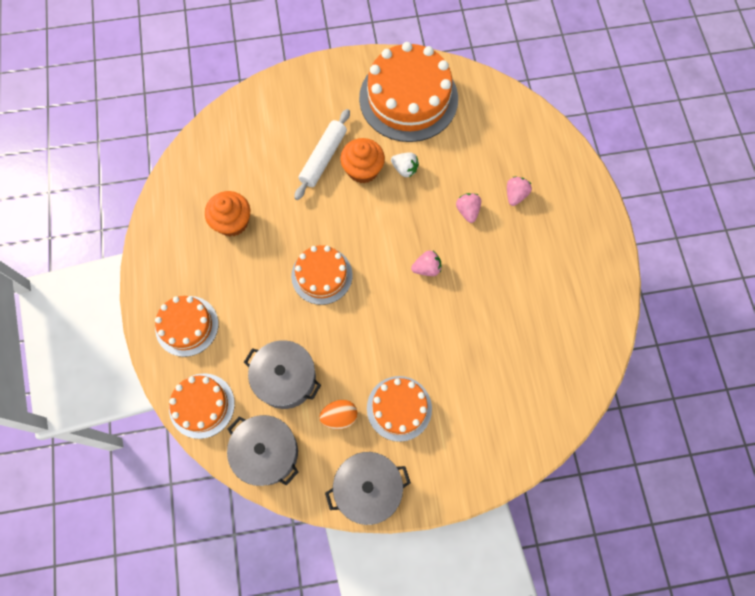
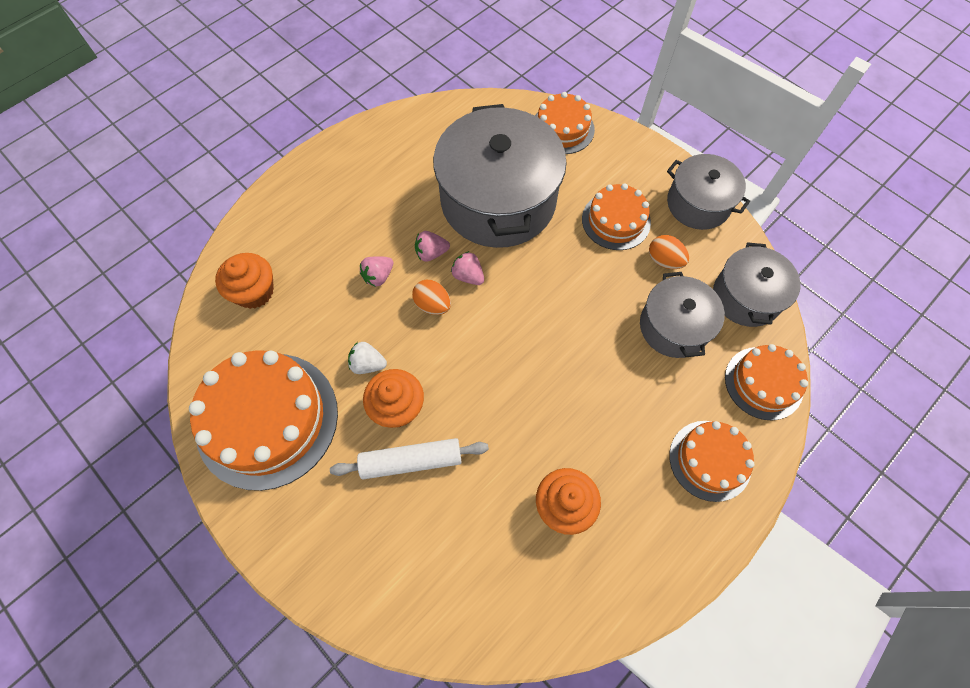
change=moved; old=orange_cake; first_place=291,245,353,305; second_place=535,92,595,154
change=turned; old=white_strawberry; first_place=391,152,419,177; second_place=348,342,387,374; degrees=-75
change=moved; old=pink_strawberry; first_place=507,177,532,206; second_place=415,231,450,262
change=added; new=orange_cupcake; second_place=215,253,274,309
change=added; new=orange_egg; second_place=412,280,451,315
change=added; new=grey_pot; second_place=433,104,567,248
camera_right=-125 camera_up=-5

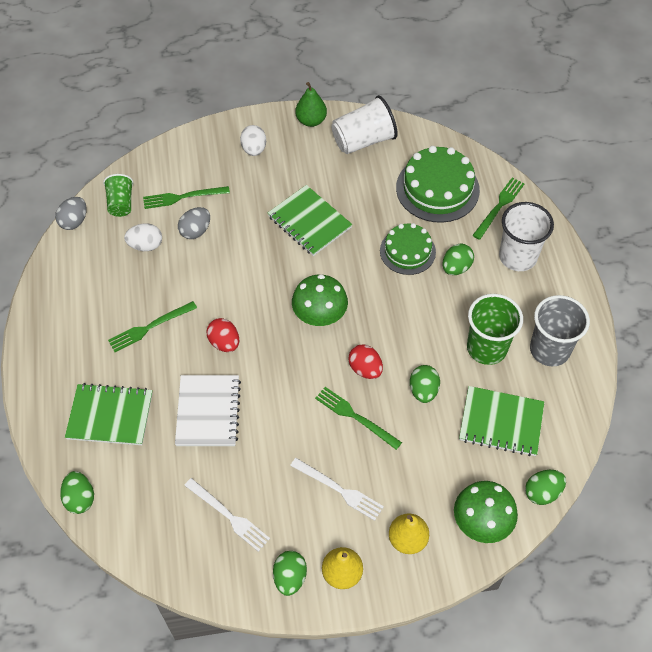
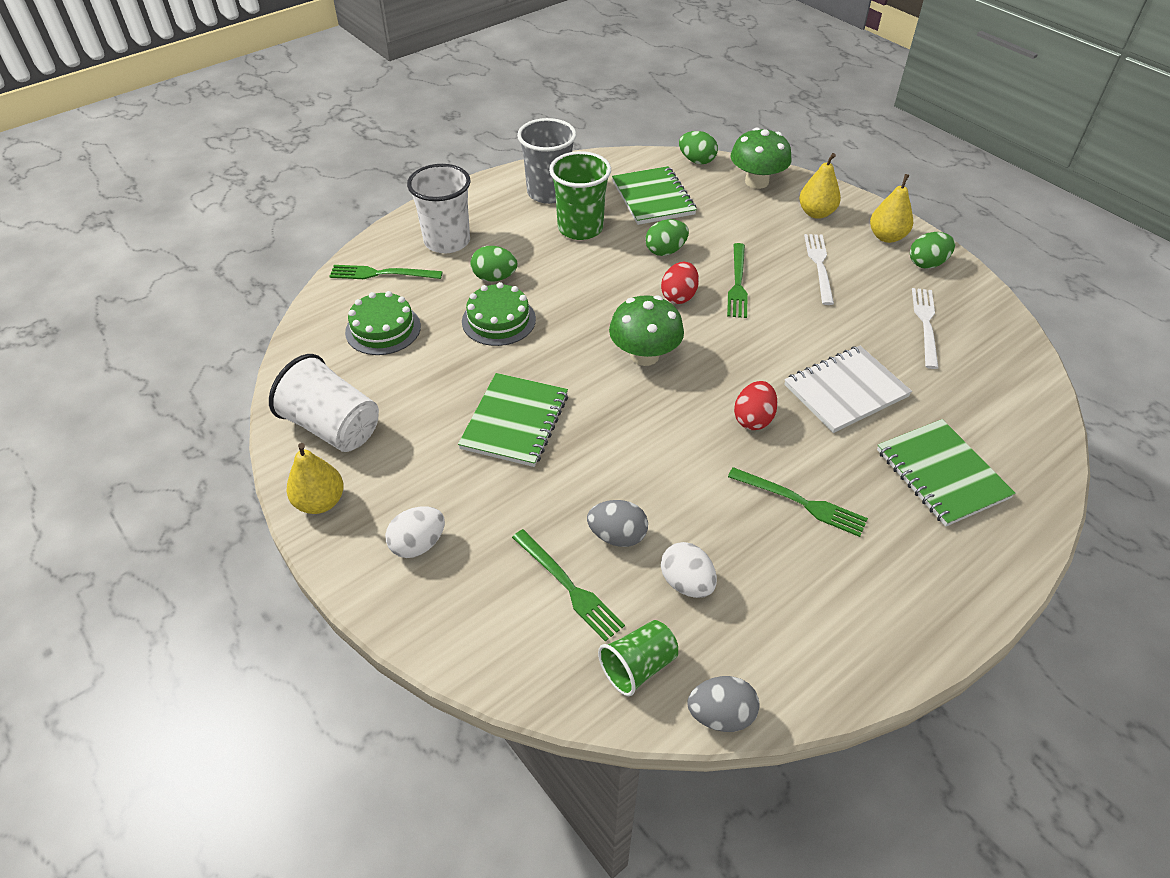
change=removed; old=green_egg; first_place=60,471,94,514
change=recoloured; old=green_pear; new=yellow_pear; first_place=295,82,327,127; second_place=287,443,344,514
change=resized; old=green_cake; first_place=396,146,480,223; second_place=345,291,421,355; factor=0.64
camera_right=-120 camera_up=-10

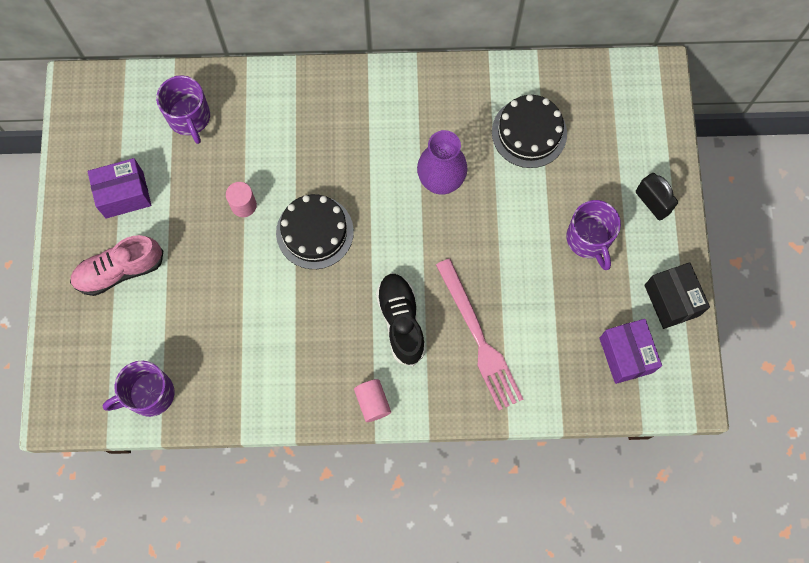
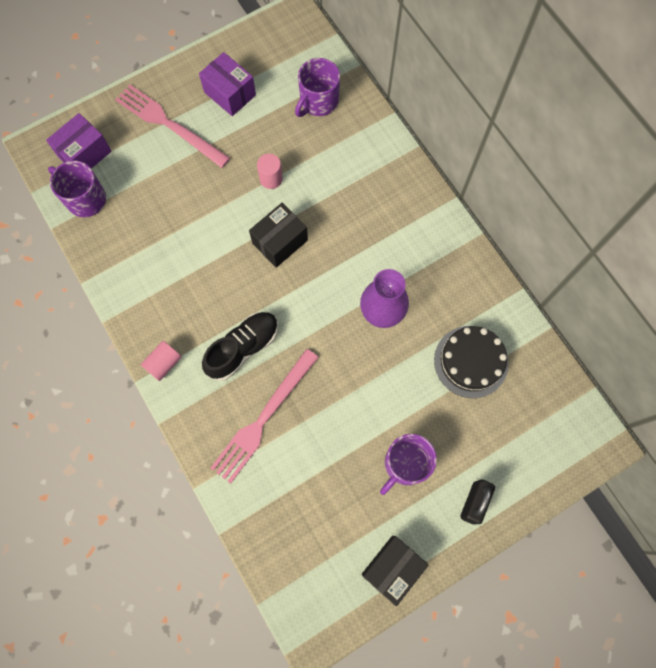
change=replaced; old=pink_shoe; new=pink_fork; first_place=70,235,163,296; second_place=115,84,230,168
change=replaced; old=black_cake; new=black_box; first_place=276,194,354,269; second_place=249,203,308,268
change=moved; old=purple_box; first_place=599,319,662,384; second_place=46,113,112,169
camera_right=60 camera_up=0

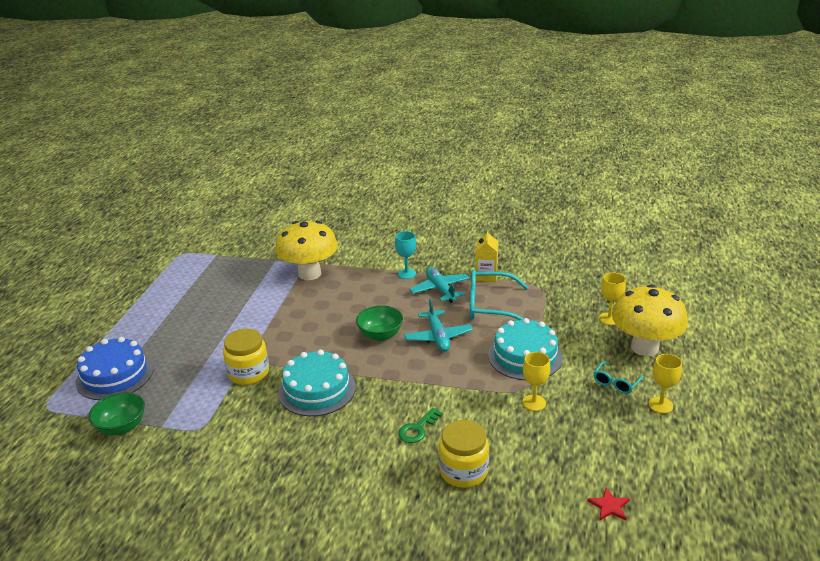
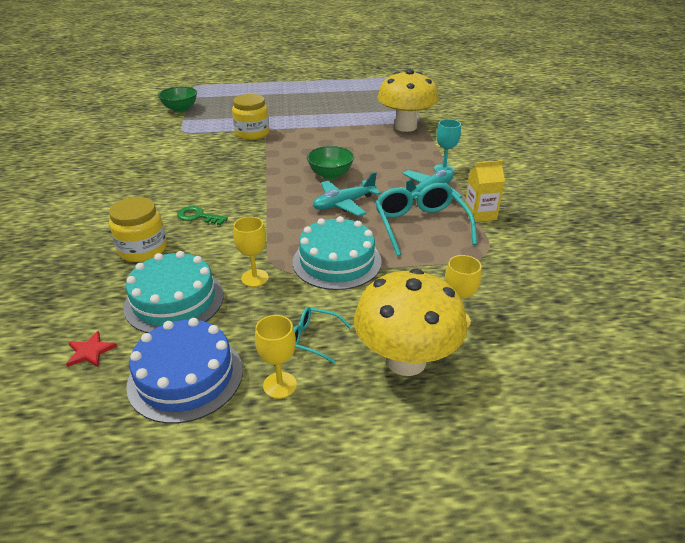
change=moved; old=blue_cake; first_place=76,337,153,400; second_place=126,318,243,424
change=moved; old=turquoise_cake; first_place=278,350,356,416; second_place=123,251,224,333
camera_right=70 camera_up=5

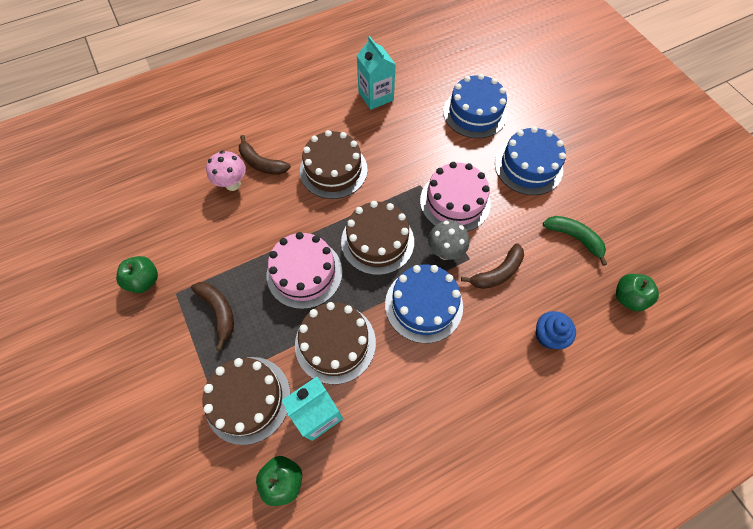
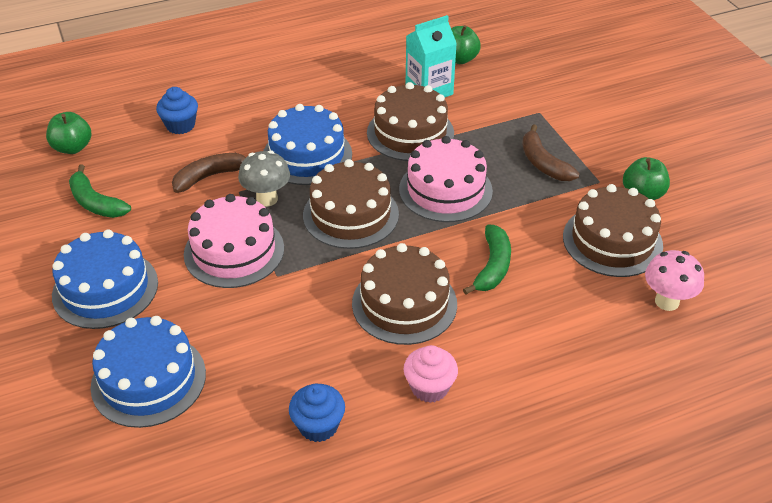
change=moved; old=brown_cake; first_place=202,357,291,445; second_place=563,184,663,277
change=moved; old=pink_mushroom; first_place=206,151,246,191; second_place=645,250,704,311
change=removed; old=brown_banana; first_place=239,135,291,175
change=replaced; old=turquoise_carton; new=blue_cupcake; first_place=357,36,396,110; second_place=289,384,345,442
change=added; new=pink_cupcake; second_place=404,345,458,403
change=added; new=green_banana; second_place=463,225,511,295
camera_right=-175 camera_up=-20

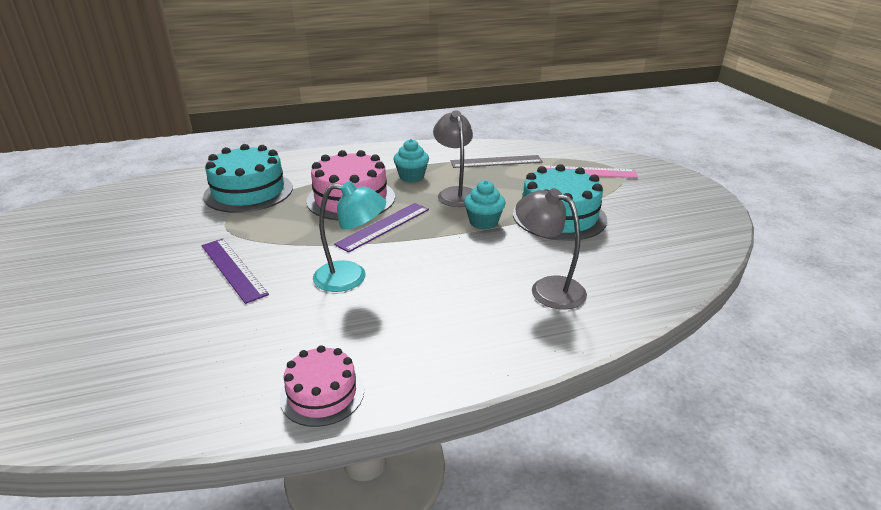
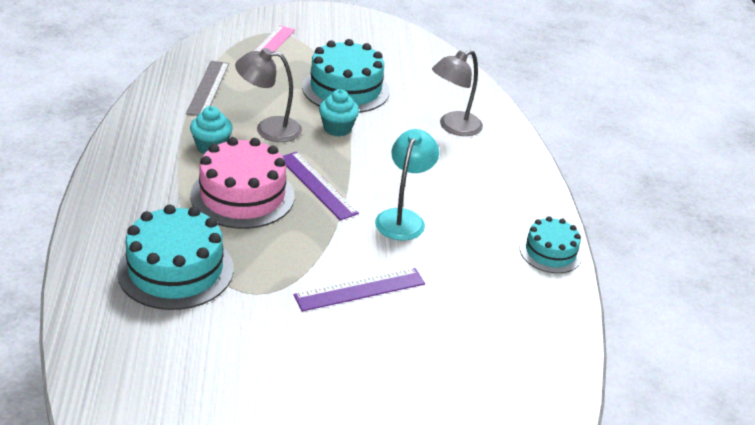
change=recoloured; old=pink_cake; new=turquoise_cake; first_place=280,345,364,427; second_place=520,216,582,273
camera_right=-80 camera_up=5

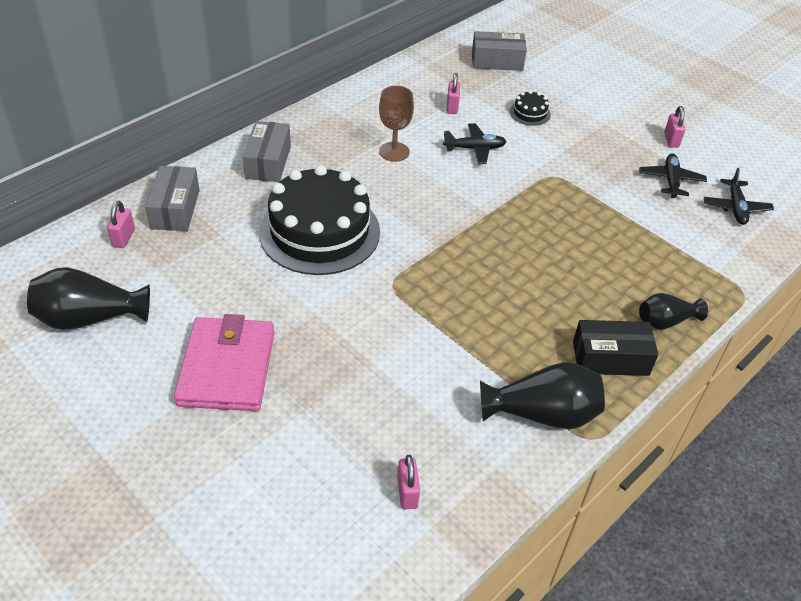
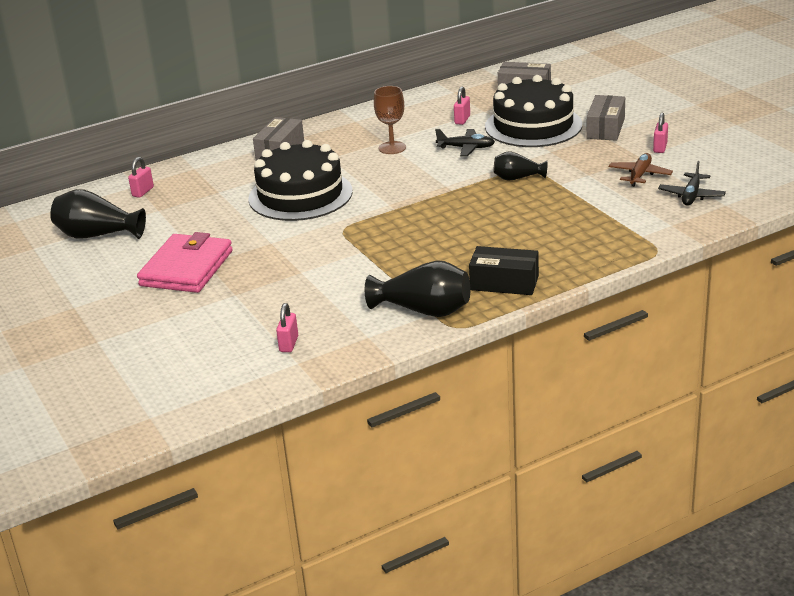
change=moved; old=grey_box; first_place=145,166,200,231; second_place=586,95,625,141
change=resized; old=black_cake; first_place=510,90,551,126; second_place=485,75,582,147; factor=2.5
change=recoloured; old=black_plane; new=brown_plane; first_place=639,154,707,198; second_place=609,153,673,187
change=moved; old=black_vase; first_place=639,293,708,329; second_place=493,152,548,181
camera_right=20 camera_up=-15

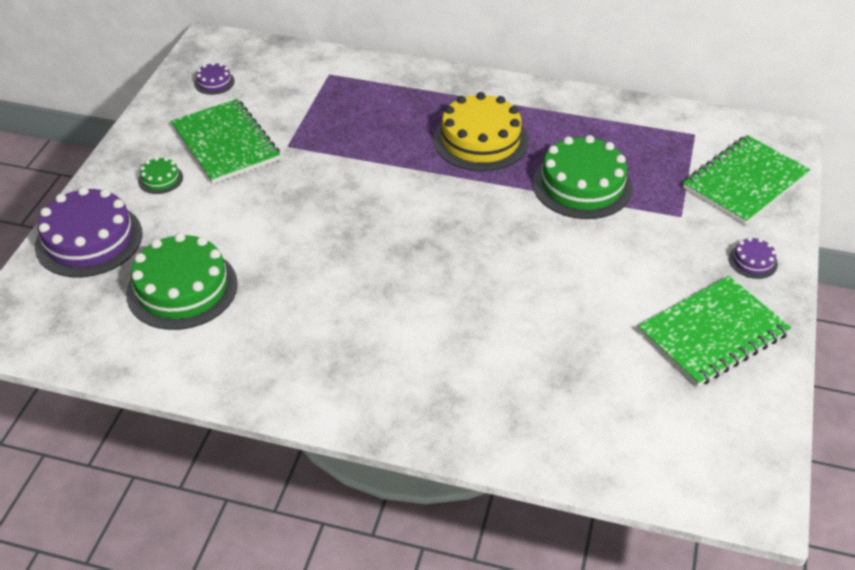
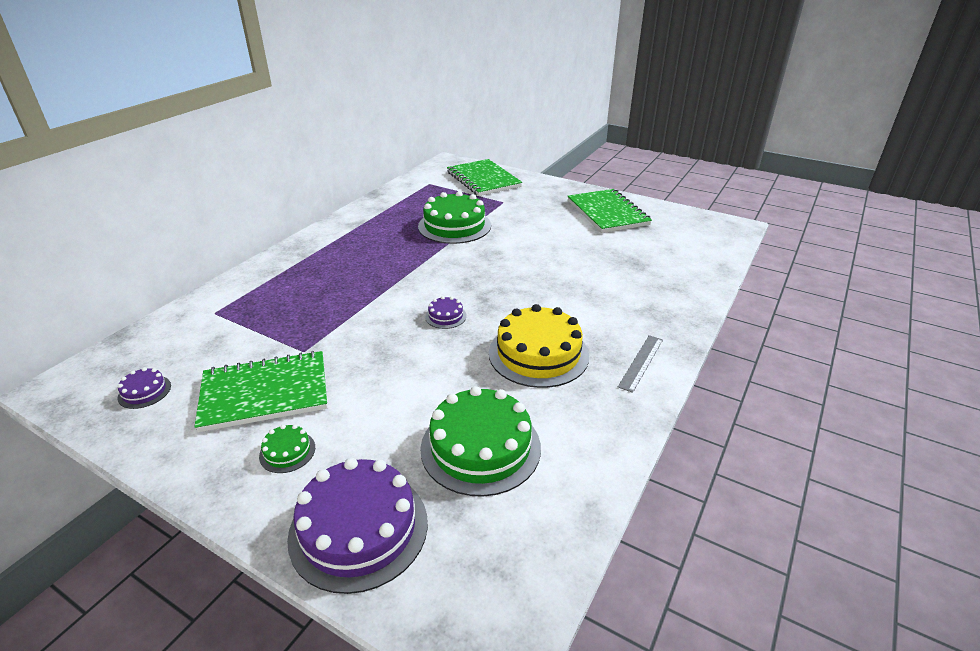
change=moved; old=yellow_cake; first_place=433,92,529,171; second_place=489,304,589,388
change=moved; old=purple_cake; first_place=729,237,778,279; second_place=425,296,467,329
change=added; new=grey_ruler; second_place=618,335,663,393
camera_right=-75 camera_up=-10

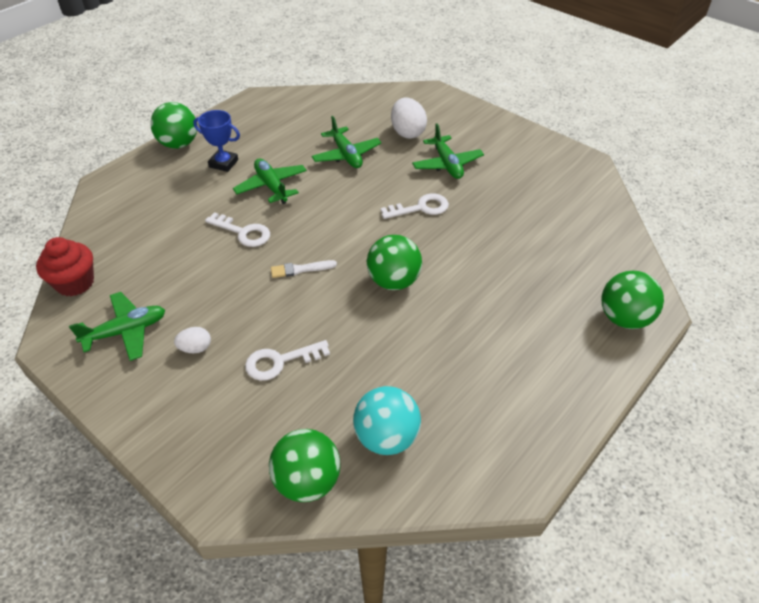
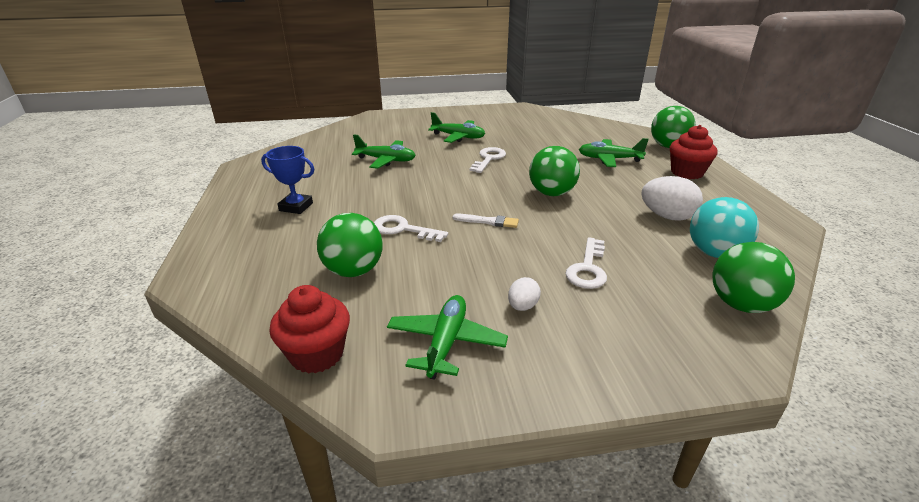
change=moved; old=green_ball; first_place=151,102,197,149; second_place=317,213,383,277
change=turned; old=blue_trophy; first_place=193,110,240,172; second_place=261,146,314,214; degrees=45
change=turned; old=white_key; first_place=205,212,270,247; second_place=374,215,448,242; degrees=-135
change=moved; old=green_plane; first_place=233,159,307,204; second_place=579,138,649,167
change=turned; old=white_brush; first_place=271,260,337,278; second_place=453,214,519,228; degrees=-105
change=moved; old=white_egg; first_place=391,97,427,139; second_place=641,176,703,221
change=added; new=red_cupcake; second_place=670,125,718,179
camera_right=-50 camera_up=-15

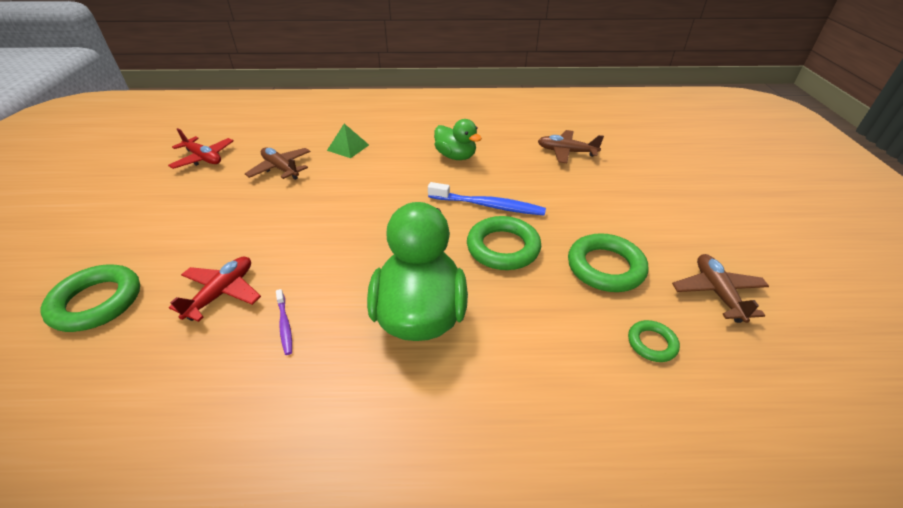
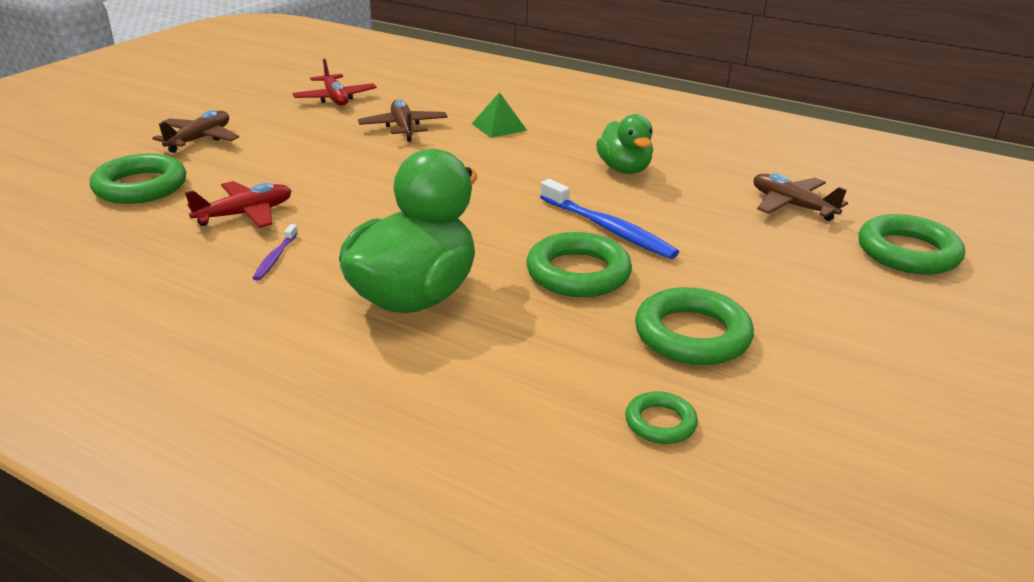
change=moved; old=brown_plane; first_place=672,254,769,323; second_place=152,110,239,153
change=added; new=green_ring; second_place=859,214,965,275
camera_right=30 camera_up=-10

